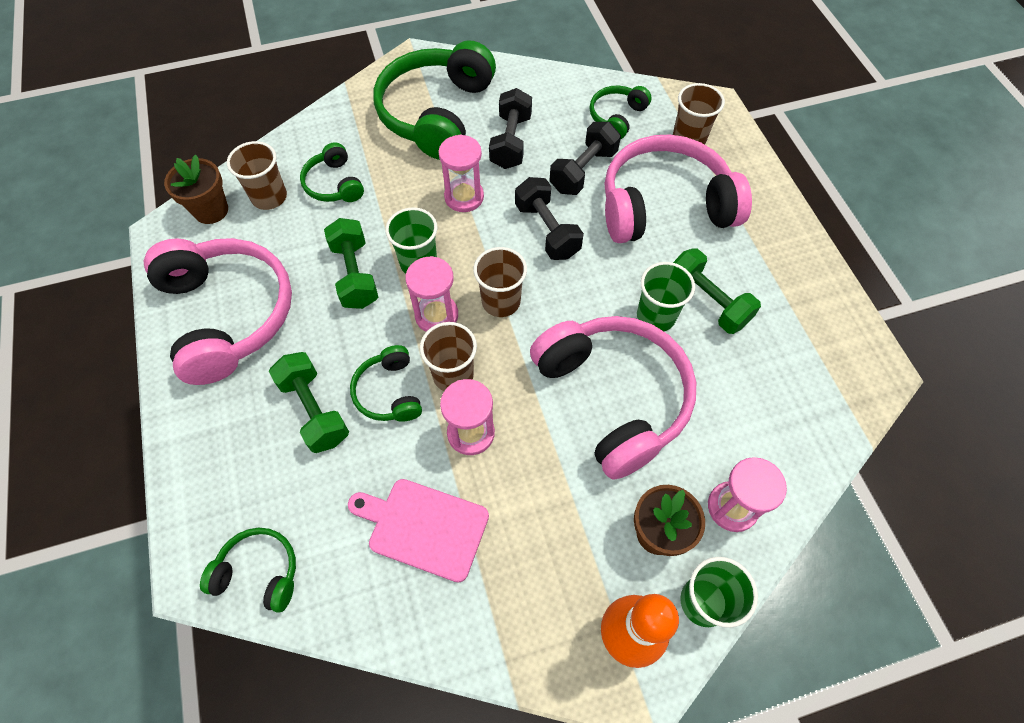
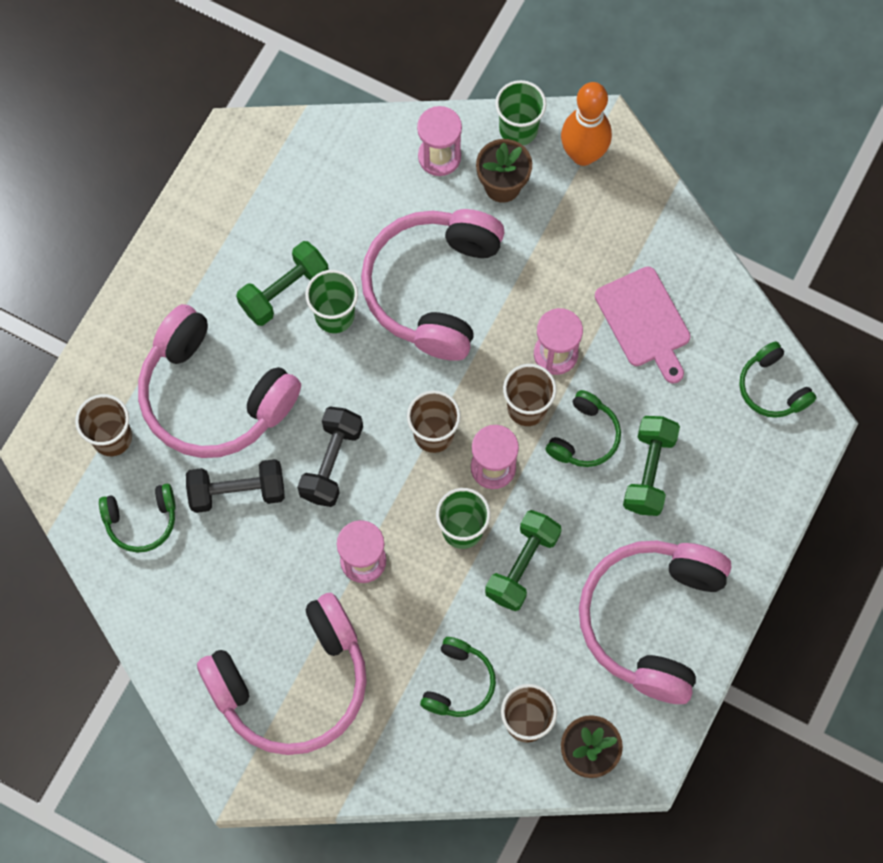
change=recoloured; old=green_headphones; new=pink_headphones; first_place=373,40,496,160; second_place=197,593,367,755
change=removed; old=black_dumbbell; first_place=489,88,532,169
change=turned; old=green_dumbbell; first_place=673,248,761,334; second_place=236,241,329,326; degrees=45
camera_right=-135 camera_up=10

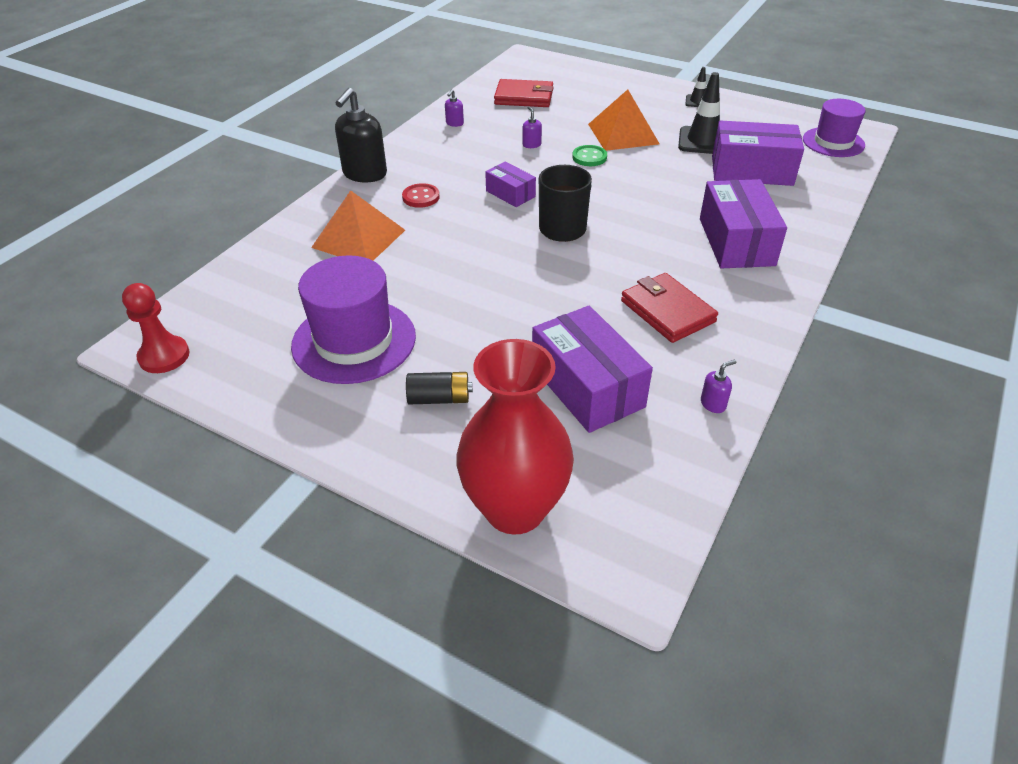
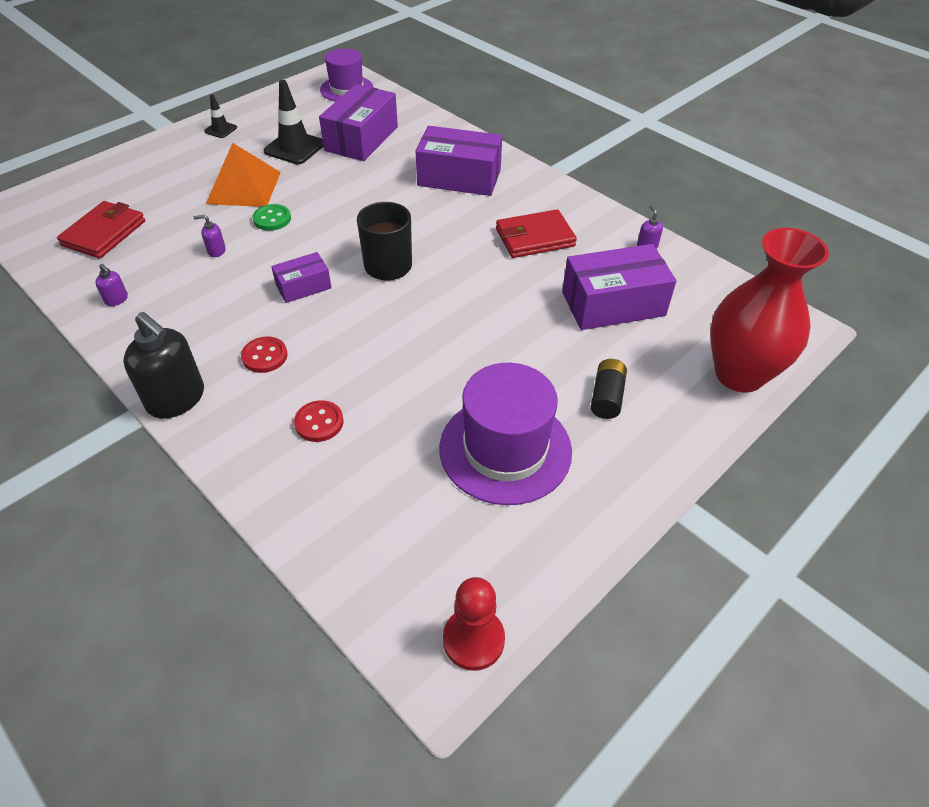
change=replaced; old=orange_pyramid; new=red_button; first_place=311,190,405,261; second_place=294,400,344,442
camera_right=-75 camera_up=5

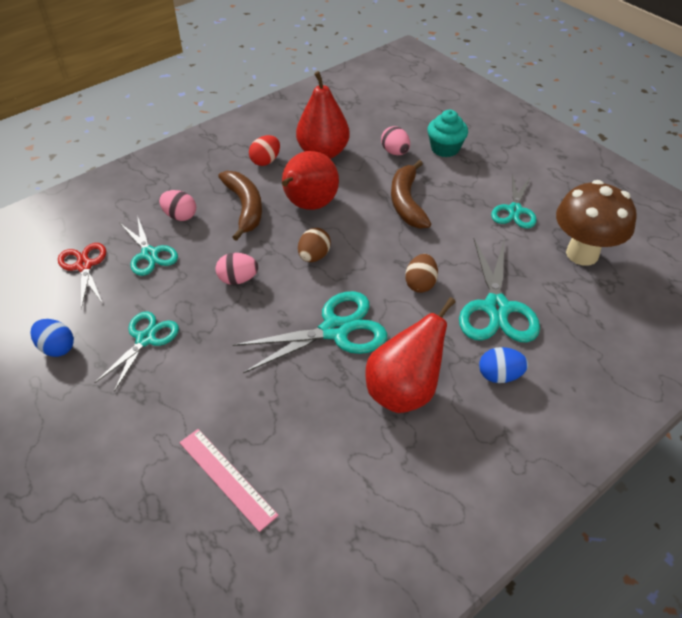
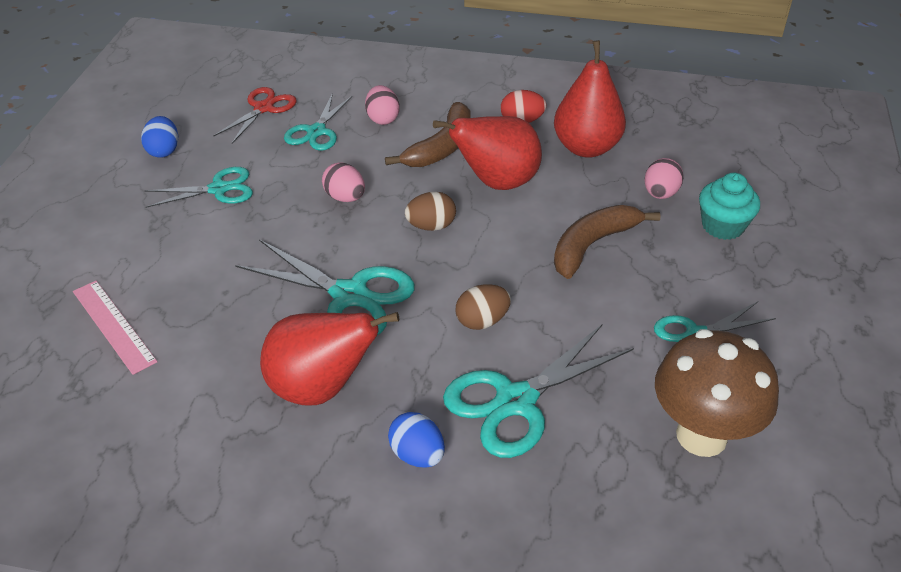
change=turned; old=pink_ruler; first_place=180,429,279,532; second_place=73,281,158,375; degrees=-45
camera_right=50 camera_up=-5

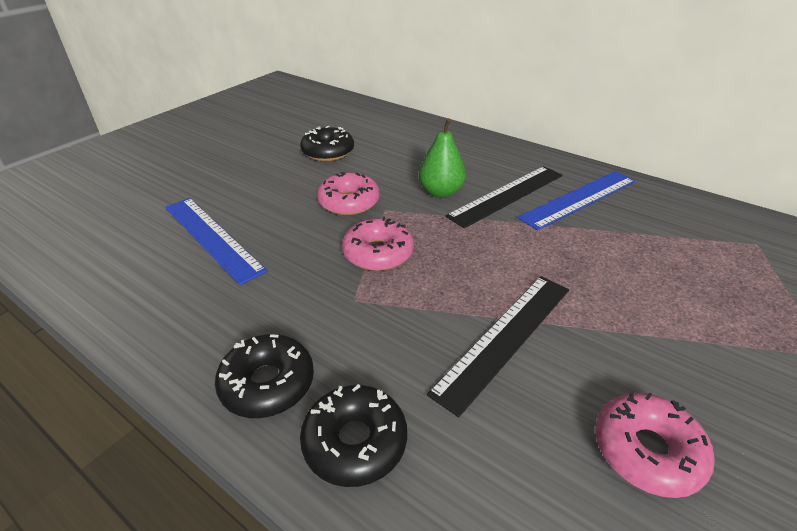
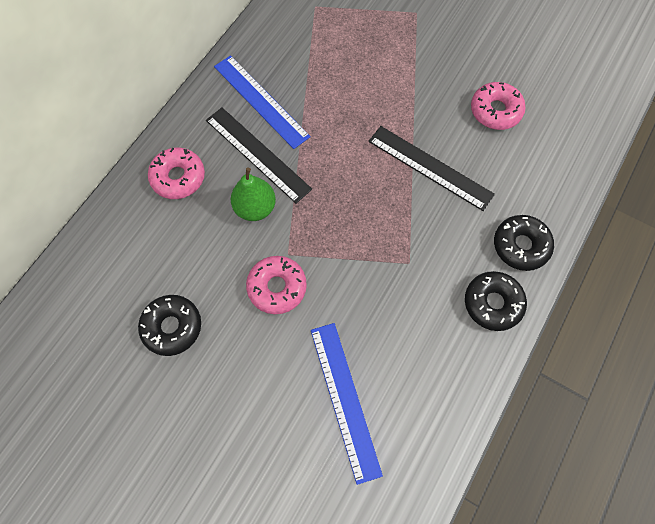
change=turned; old=blue_ruler; first_place=165,198,267,285; second_place=311,323,383,485; degrees=-60
change=moved; old=pink_donut; first_place=342,217,414,271; second_place=148,148,205,199
camera_right=-95 camera_up=30

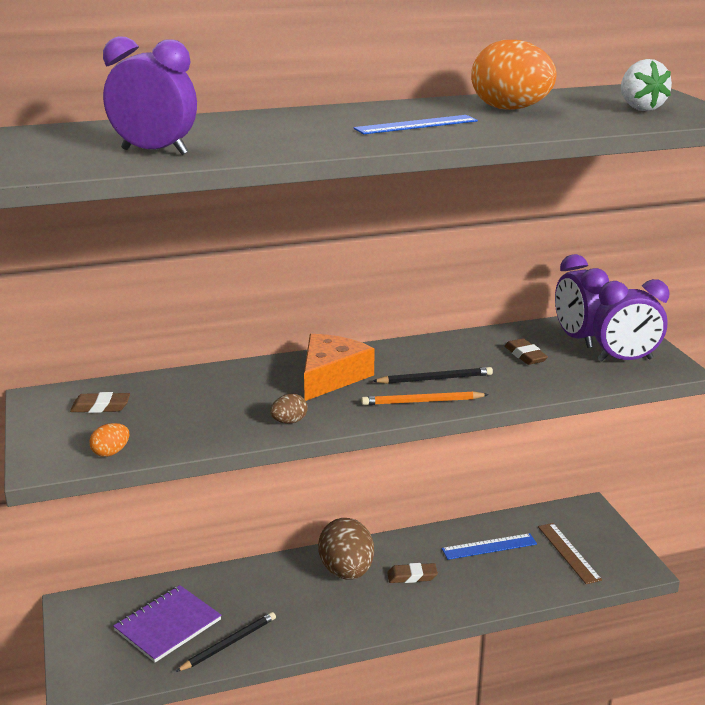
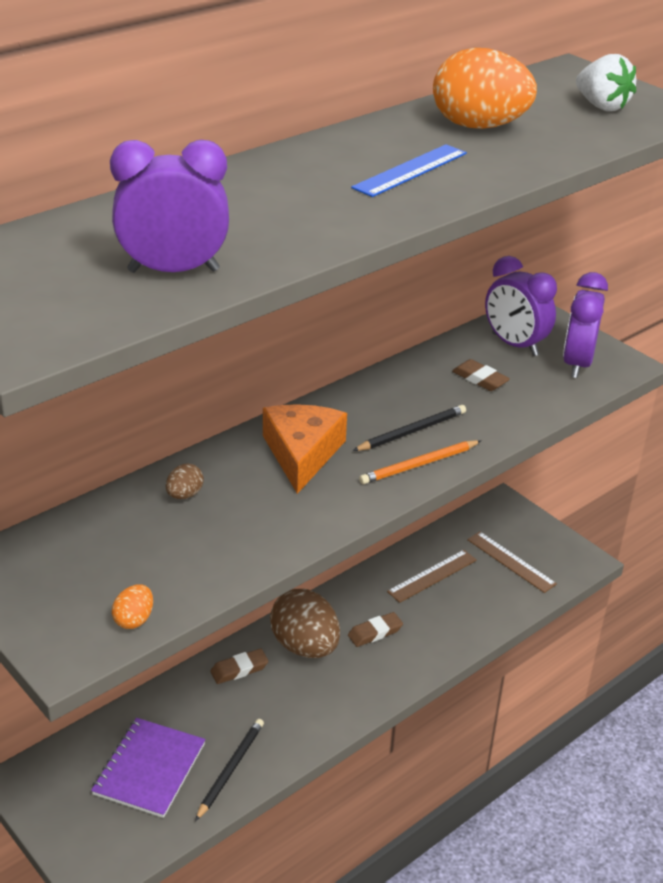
change=moved; old=brown_eraser; first_place=70,392,130,413; second_place=210,649,269,684
change=moved; old=brown_egg; first_place=270,394,308,424; second_place=166,464,204,499
change=recoloured; old=blue_ruler; new=brown_ruler; first_place=442,533,537,560; second_place=387,550,477,603
change=turned; old=purple_clock; first_place=593,279,670,361; second_place=563,272,608,378; degrees=135
camera_right=-25 camera_up=10

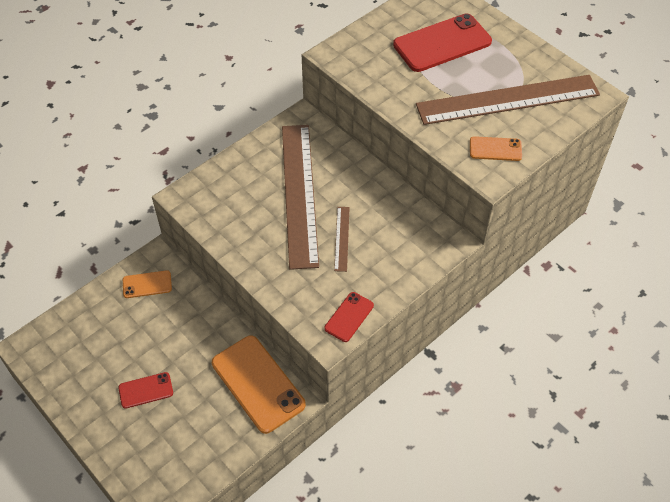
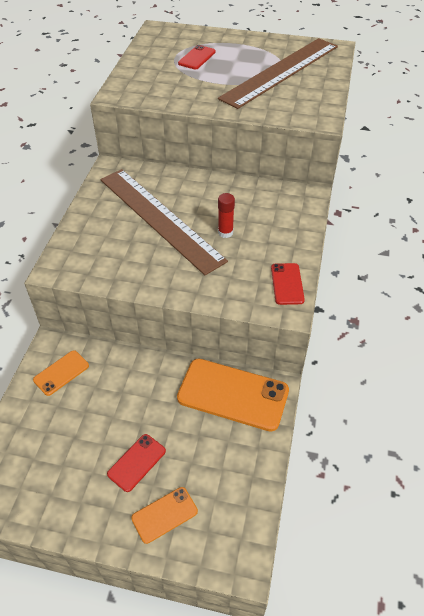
change=replaced; old=brown_ruler; new=red_glue_stick; first_place=334,207,350,272; second_place=218,193,235,238
change=resized; old=red_phone; first_place=393,13,492,72; second_place=178,45,216,69; factor=0.51
change=moved; old=orange_phone; first_place=470,136,522,161; second_place=131,487,198,544
camera_right=-35 camera_up=-5

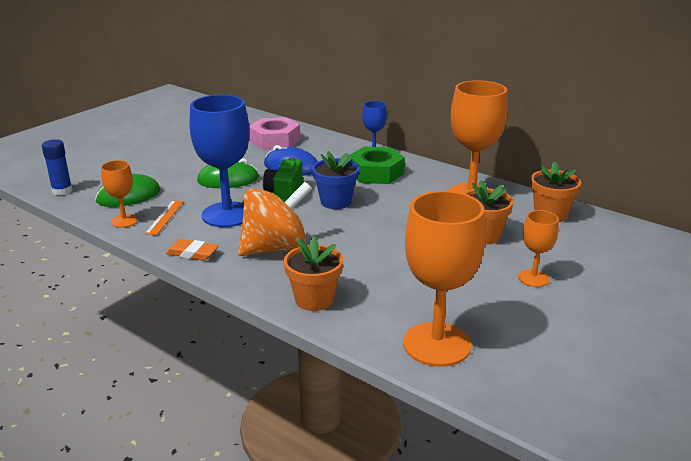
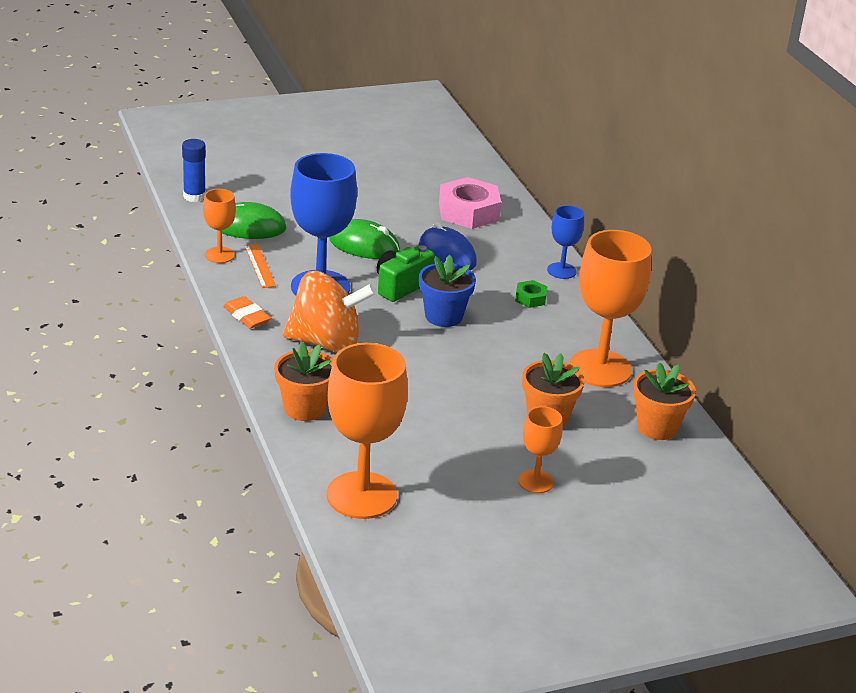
change=turned; old=orange_ruler; first_place=145,200,184,235; second_place=245,244,276,288; degrees=-60
change=resized; old=green_nut; first_place=348,147,405,184; second_place=515,280,547,308; factor=0.48
camera_right=30 camera_up=5

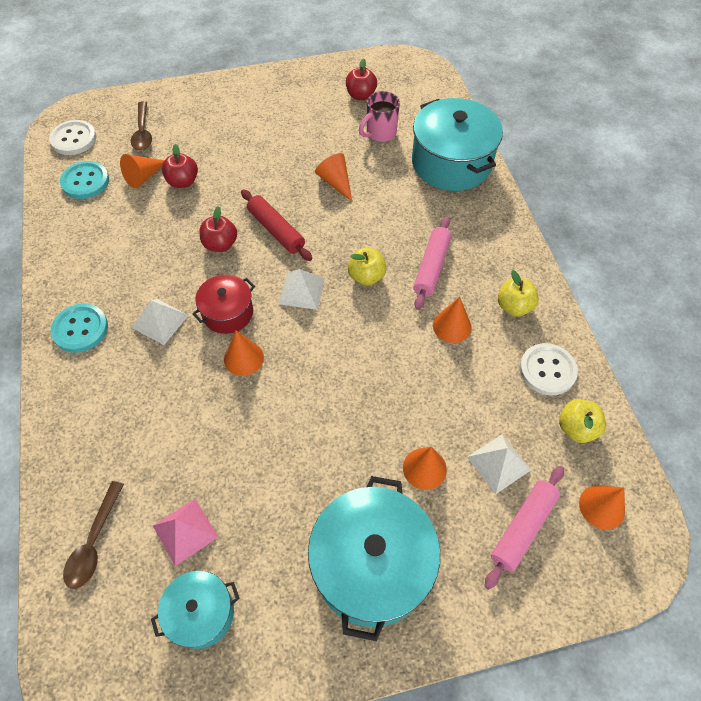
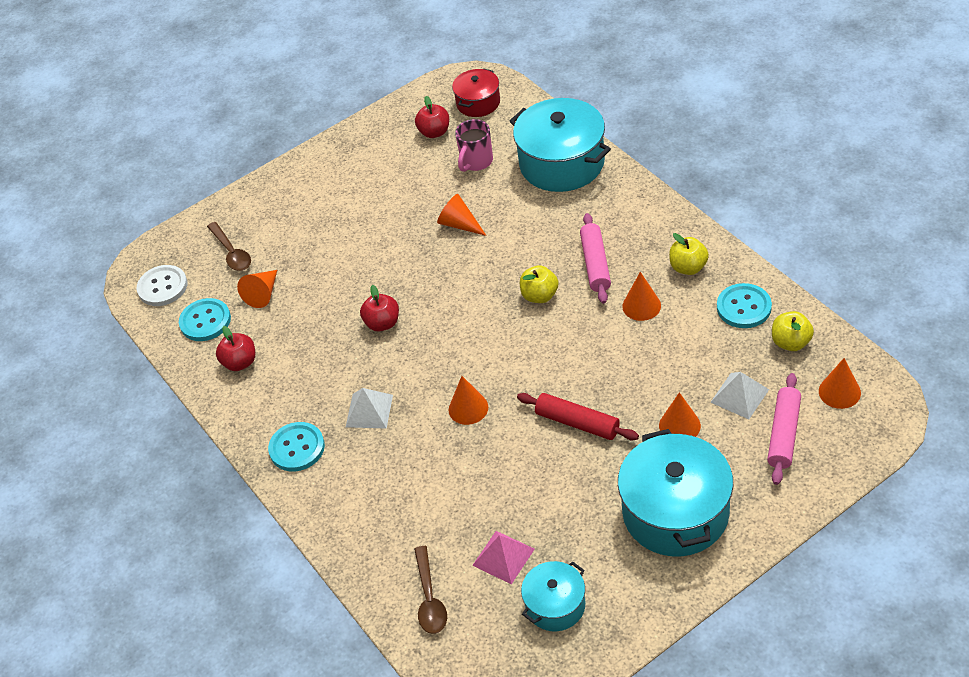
change=moved; old=red_apple; first_place=162,144,198,188; second_place=216,326,255,371
change=moved; old=red_pot; first_place=192,275,255,334; second_place=452,69,500,117
change=moved; old=red_rolling_pin; first_place=241,189,312,261; second_place=517,393,639,440
change=removed; old=white_pyramid; first_place=279,269,325,310
change=recoloured; old=white_button; new=turquoise_button; first_place=520,343,578,396; second_place=717,283,772,328
camera_right=-15 camera_up=-10

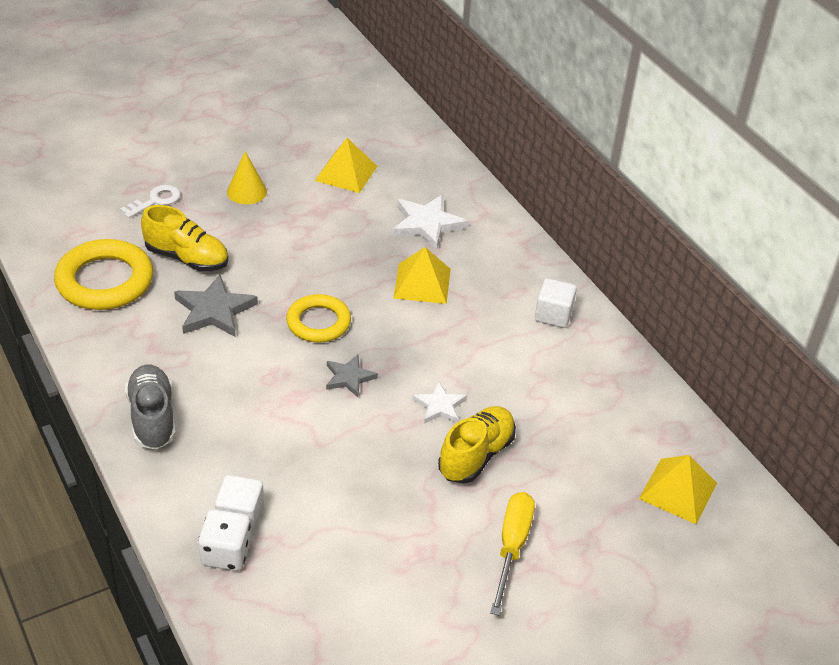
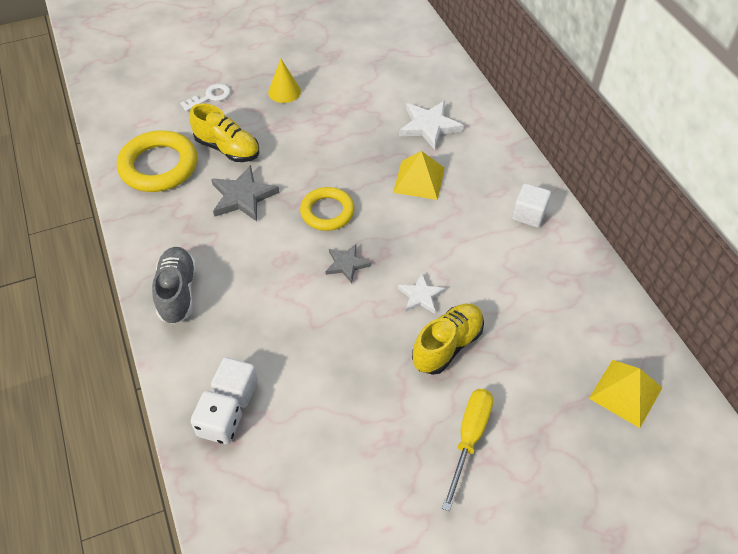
change=removed; old=yellow_pyramid; first_place=315,138,377,193
camera_right=10 camera_up=10

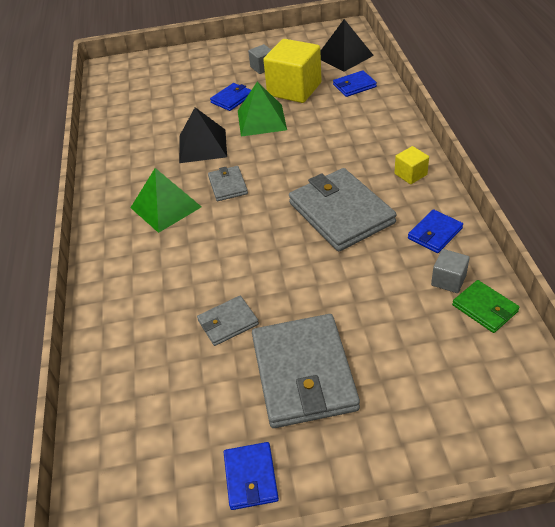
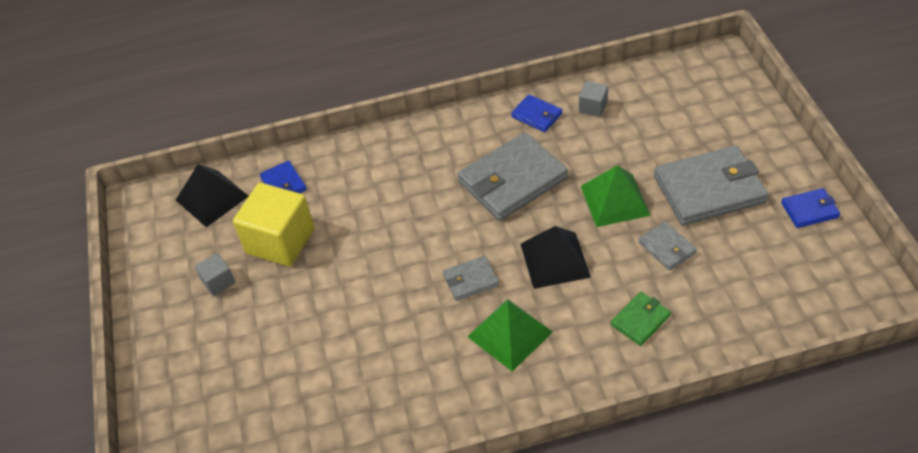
change=moved; old=black_pyramid; first_place=179,107,227,163; second_place=521,226,591,289
change=removed; old=blue_wallet; first_place=210,83,251,111
change=moved; old=green_pyramid; first_place=238,82,287,137; second_place=581,165,651,227
change=removed; old=yellow_cube; first_place=395,146,429,184
change=moved; old=green_wallet; first_place=452,280,520,333; second_place=611,292,671,346
camera_right=-95 camera_up=5

